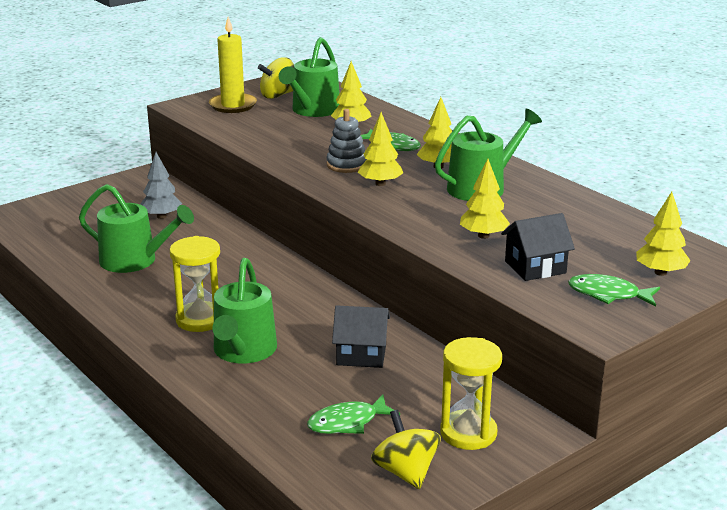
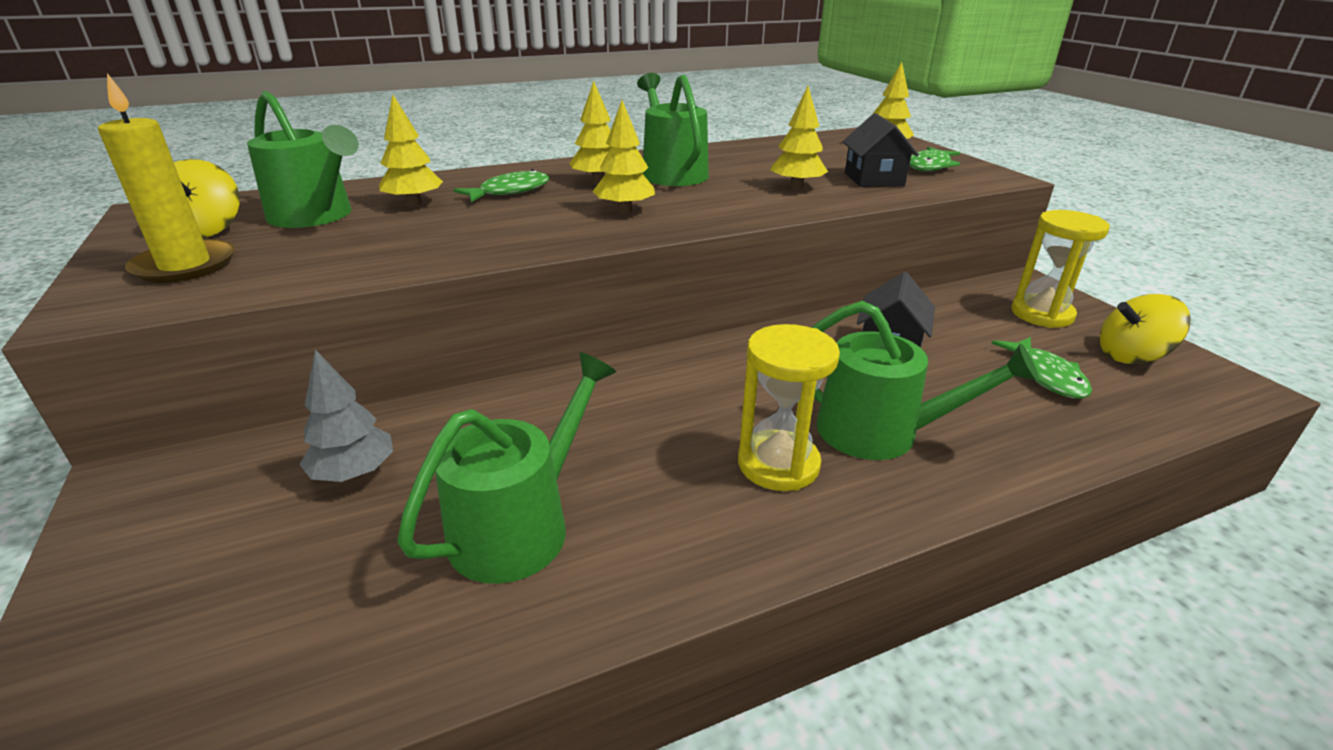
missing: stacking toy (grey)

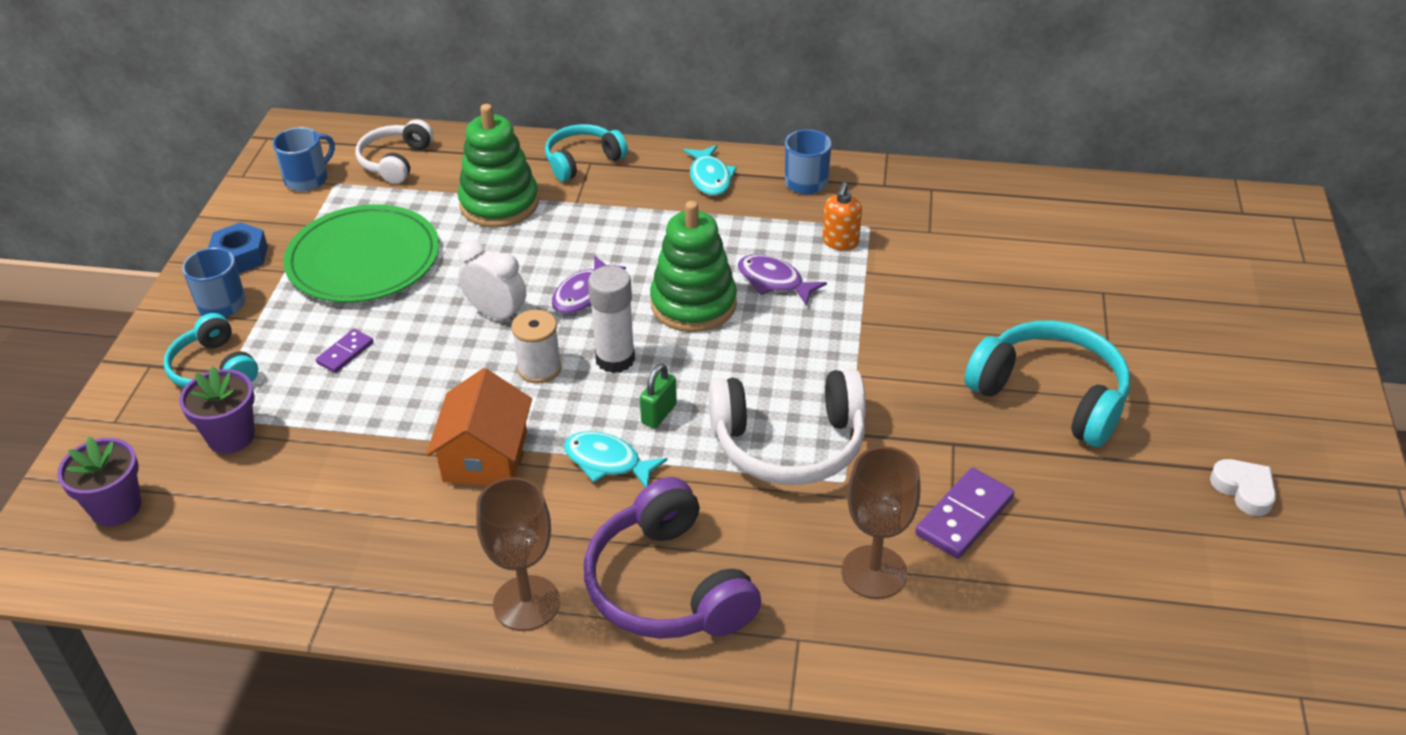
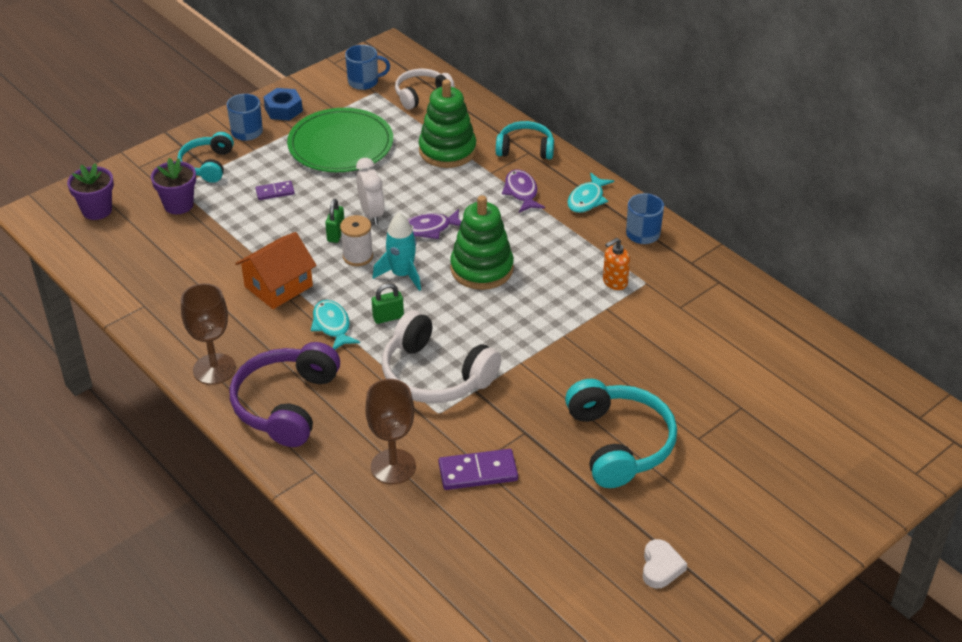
appeared: padlock (green) (no. 1 from left)
relocated: fish (purple) (no. 2 from left)
exchanged: glue stick (white) to rocket (turquoise)

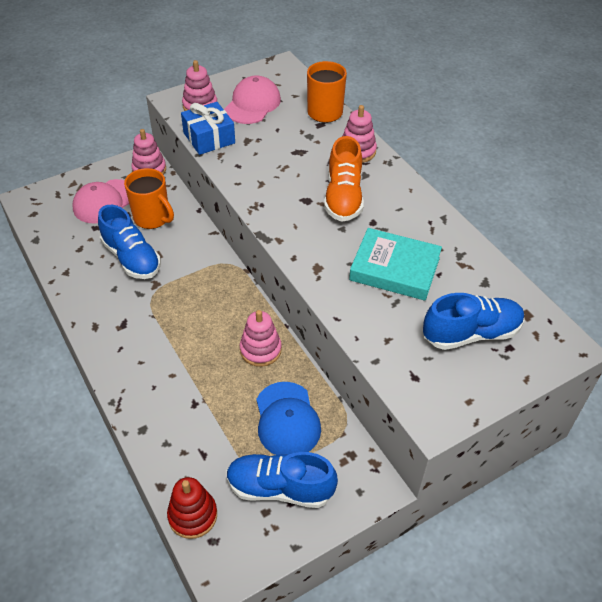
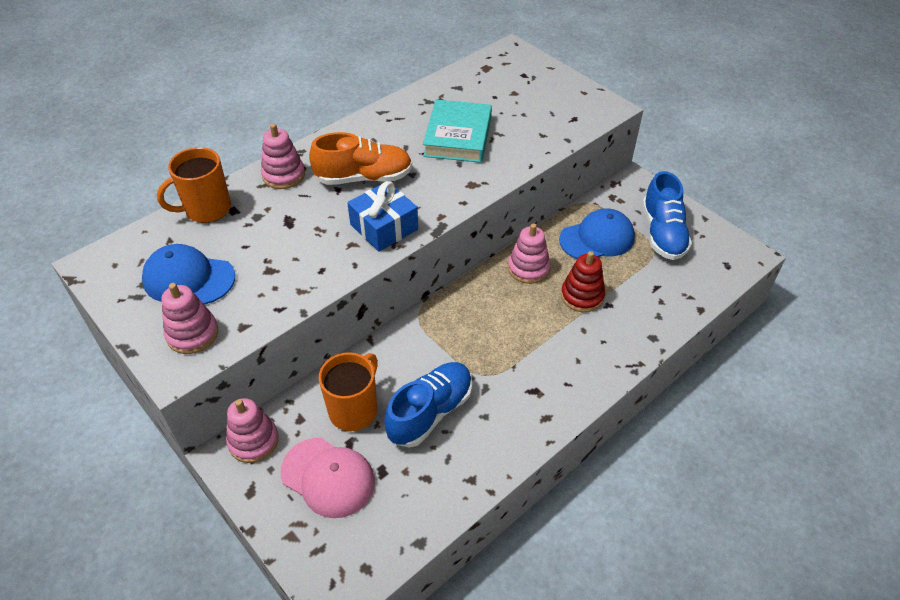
missing: shoe (blue) (no. 3 from left)
relocated: gift (blue); stacking toy (red)
colour: cap (pink) (no. 2 from left) to cap (blue) (no. 1 from left)

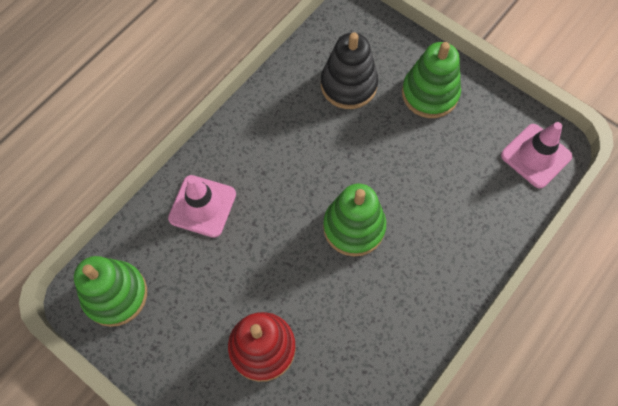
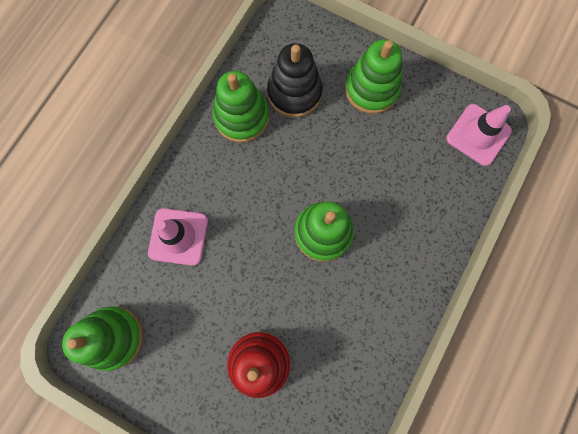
appeared: stacking toy (green) (no. 2 from left)

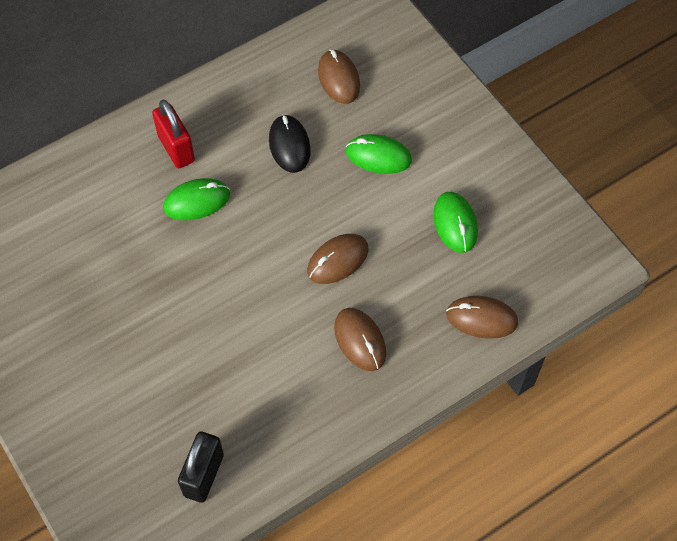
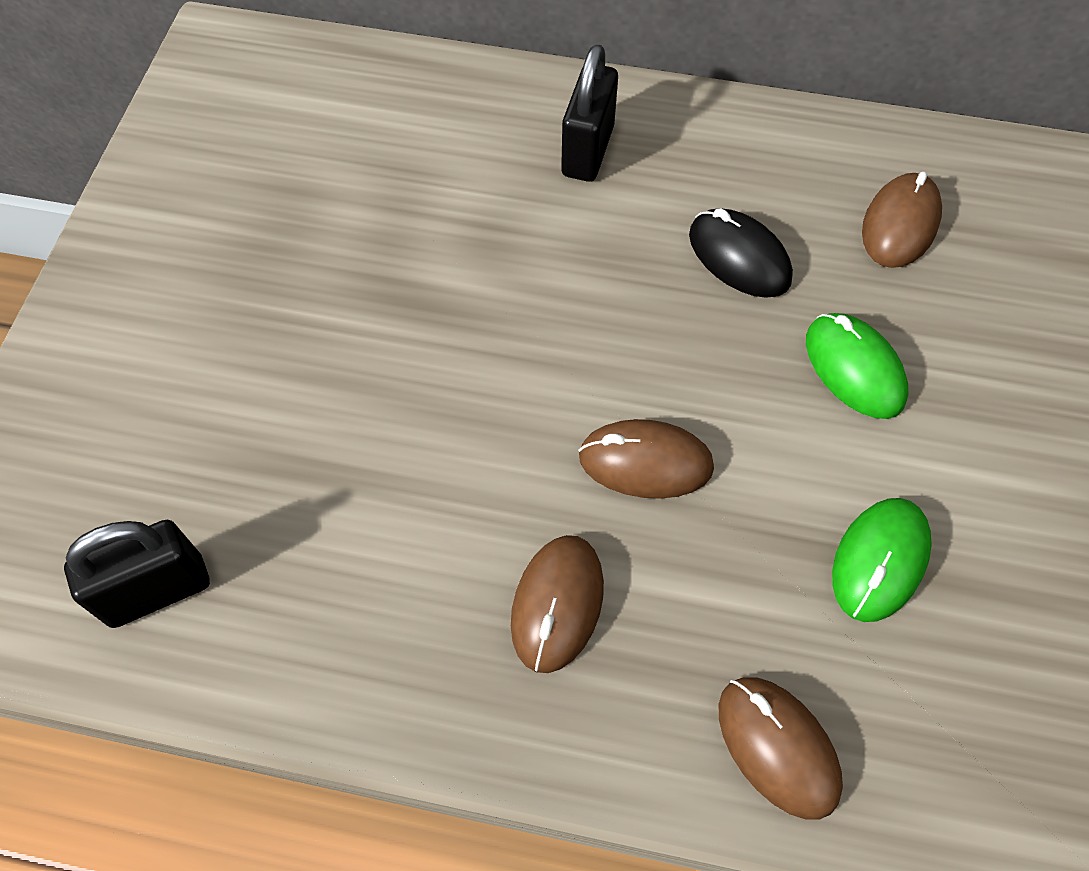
missing: mouse (green) (no. 1 from left)
colour: padlock (red) to padlock (black) (no. 2 from left)
spun: mouse (black) 75 degrees counterclockwise

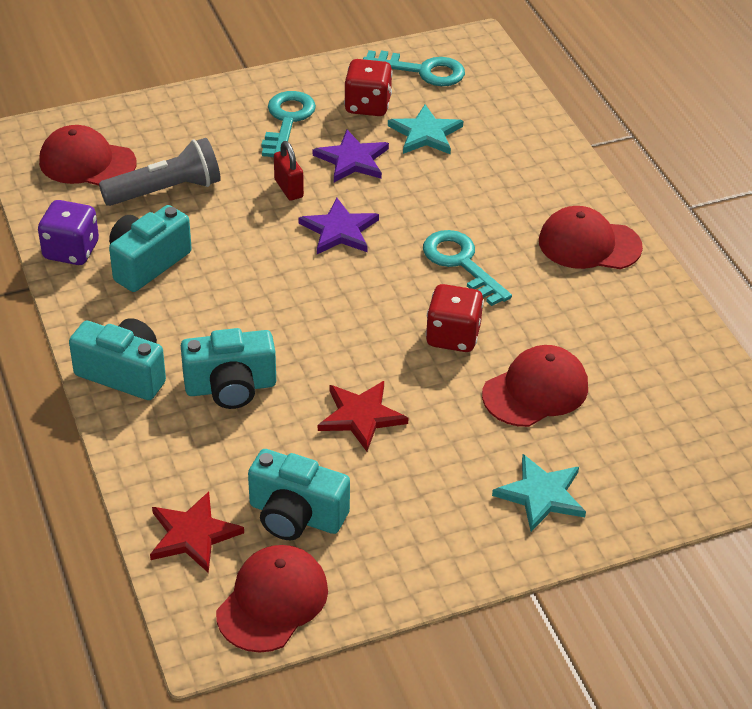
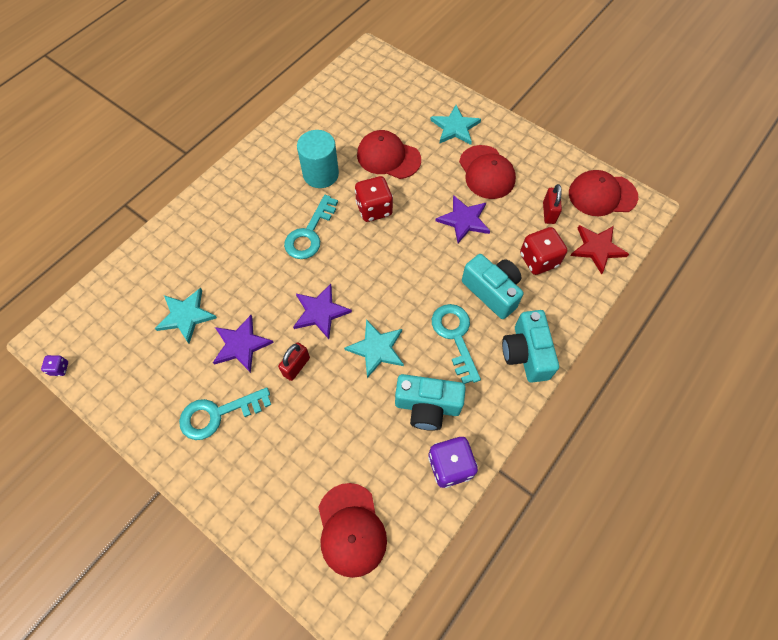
missing: flashlight (grey)
appeared: cylinder (turquoise); star (turquoise) (no. 2 from left); dice (purple) (no. 1 from left)
relocated: key (turquoise) (no. 2 from left in the first image) to key (turquoise) (no. 3 from left); dice (red) (no. 1 from left in the first image) to dice (red) (no. 2 from left); cap (red) (no. 4 from left in the first image) to cap (red) (no. 3 from left)
exchanged: camera (turquoise) (no. 4 from left) to padlock (red) (no. 2 from left)
colour: star (red) (no. 2 from left) to star (purple) (no. 3 from left)

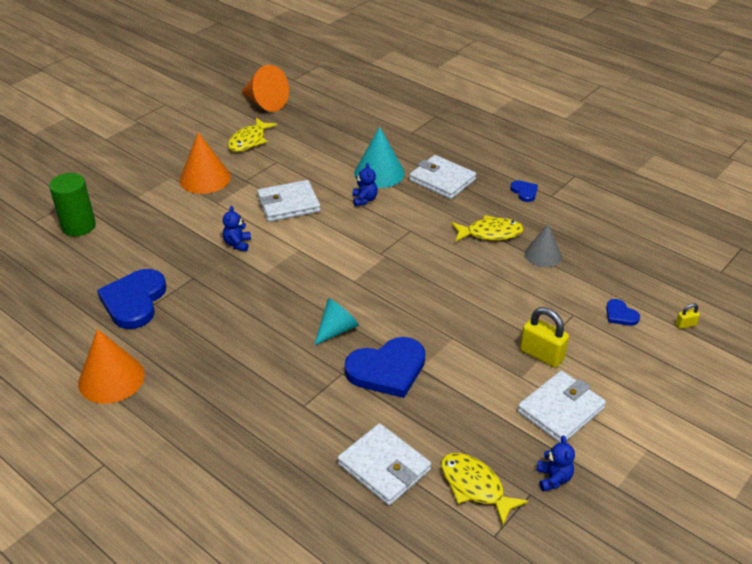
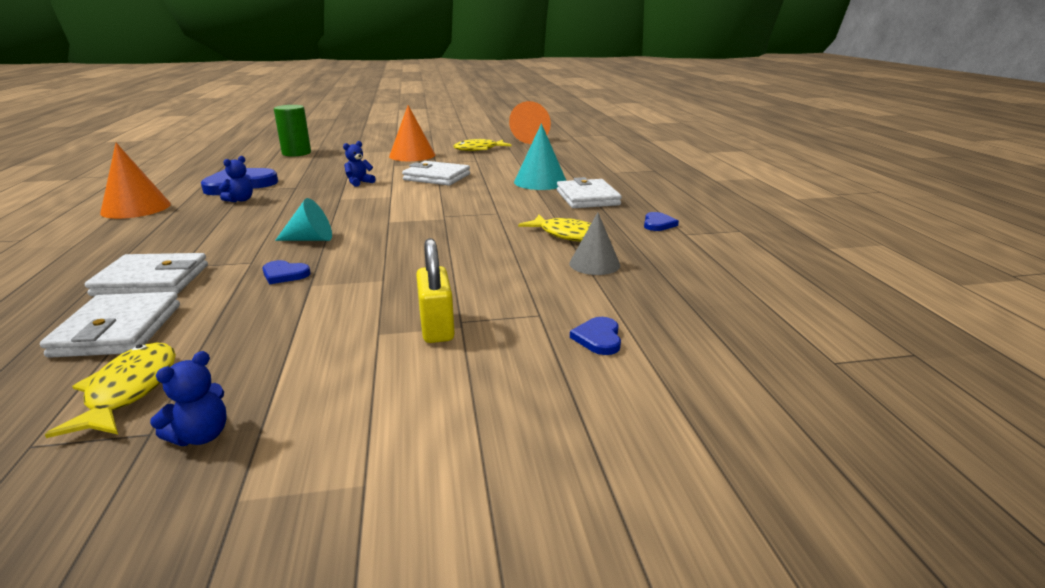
missing: padlock (yellow) (no. 2 from left)
relocated: teddy bear (blue) (no. 2 from left); wallet (white) (no. 4 from left in the first image) to wallet (white) (no. 2 from left)
size: heart (blue) (no. 2 from left) x0.47

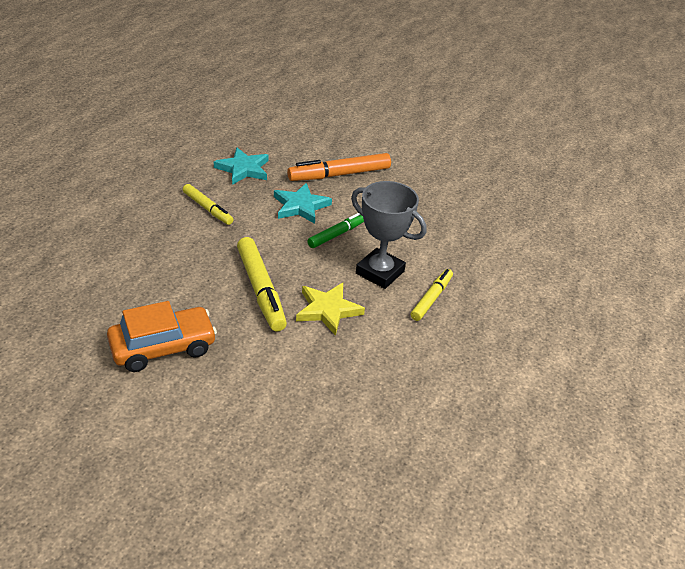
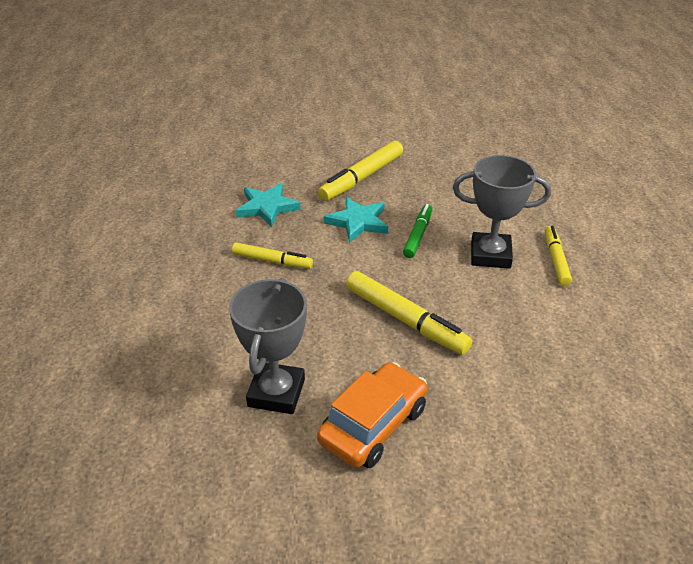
missing: star (yellow)
appeared: trophy (grey) (no. 1 from left)
colour: marker (orange) to marker (yellow) (no. 2 from left)

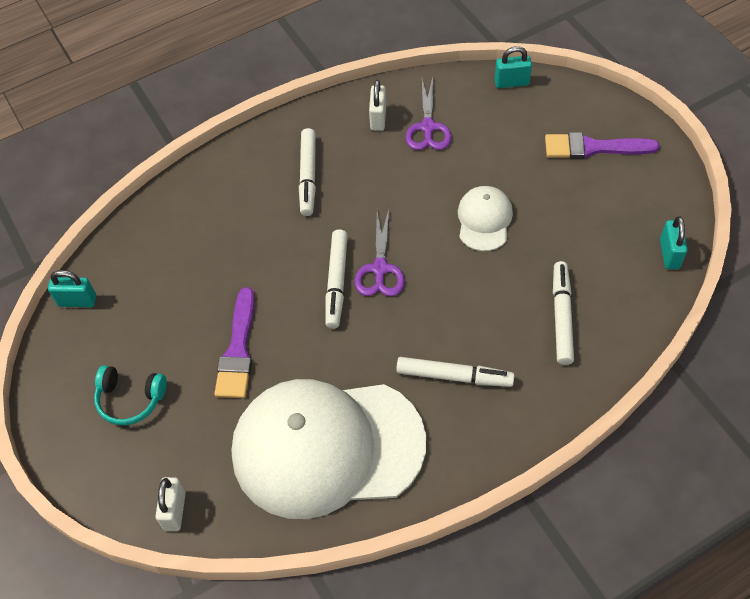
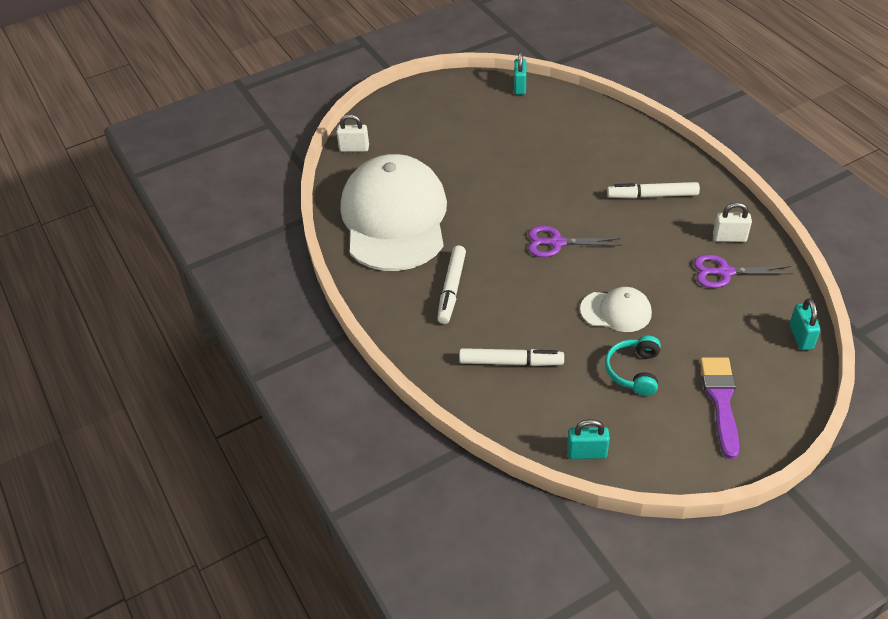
missing: marker (white) (no. 2 from left); brush (purple) (no. 1 from left)
relocated: headphones (turquoise)

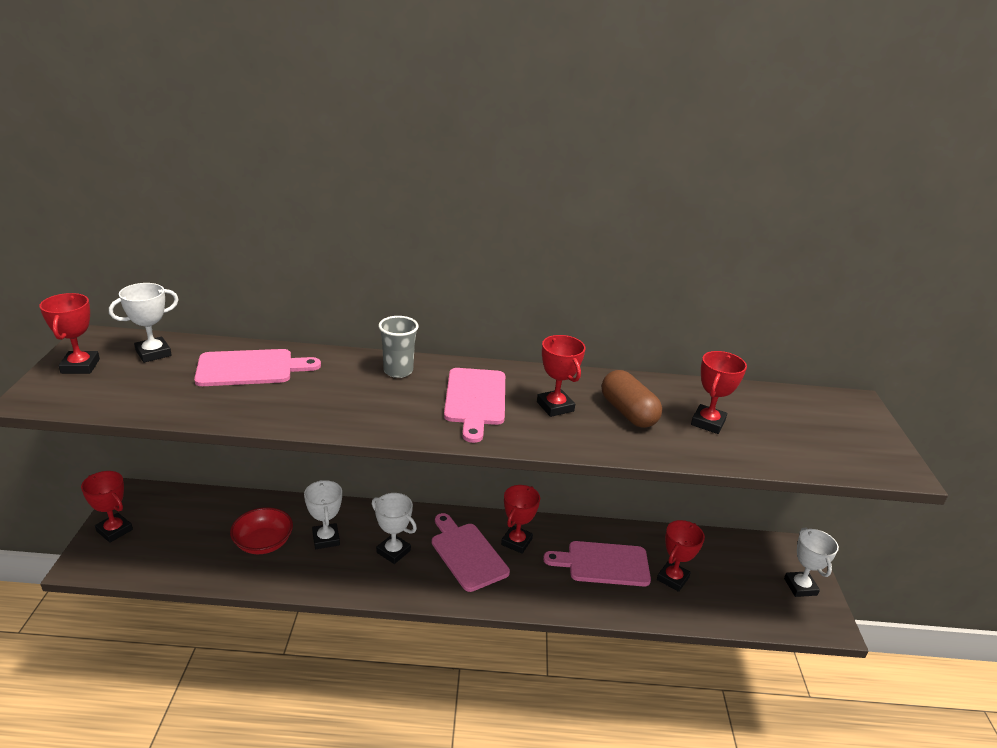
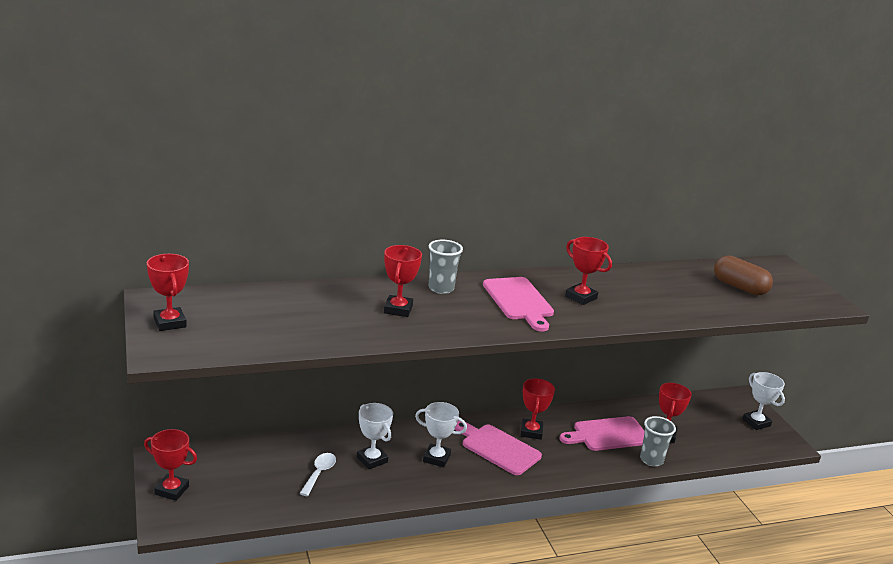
missing: trophy (white) (no. 1 from left); cutting board (pink) (no. 1 from left)
appeared: cup (grey) (no. 2 from left)
relocated: trophy (red) (no. 6 from left in the first image) to trophy (red) (no. 3 from left); capsule (brown)
exchanged: bowl (red) to spoon (white)

